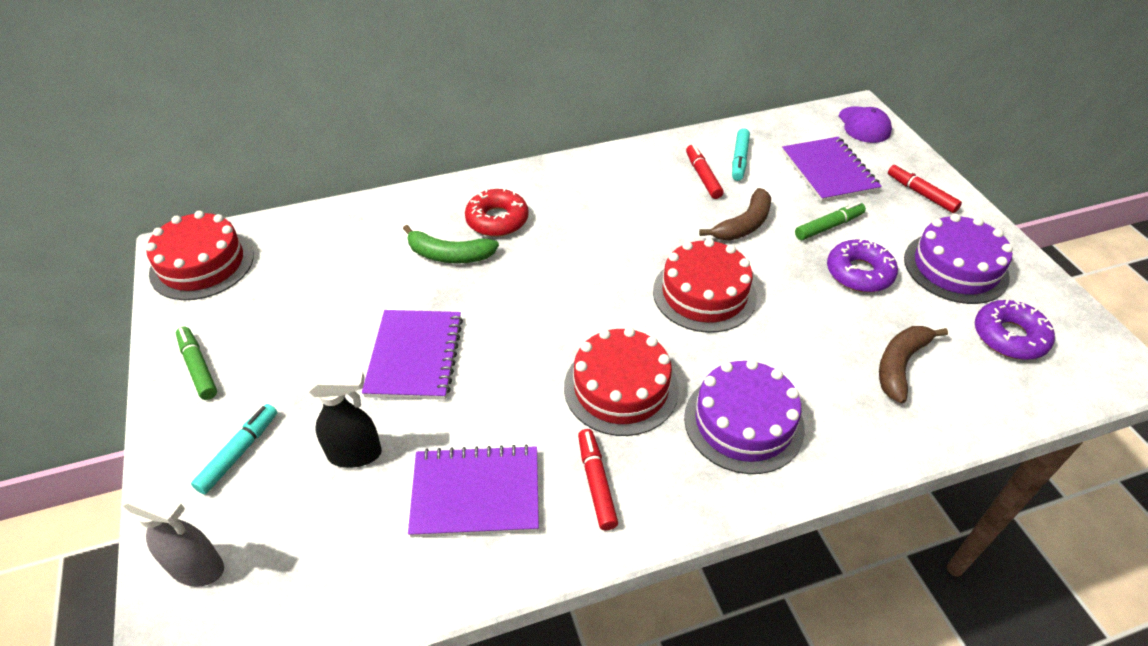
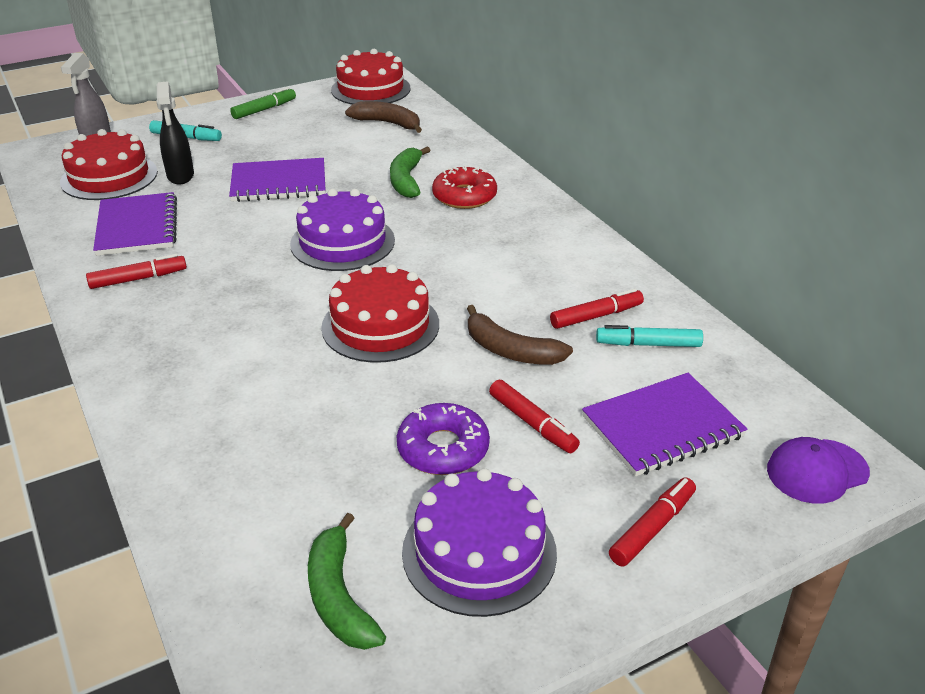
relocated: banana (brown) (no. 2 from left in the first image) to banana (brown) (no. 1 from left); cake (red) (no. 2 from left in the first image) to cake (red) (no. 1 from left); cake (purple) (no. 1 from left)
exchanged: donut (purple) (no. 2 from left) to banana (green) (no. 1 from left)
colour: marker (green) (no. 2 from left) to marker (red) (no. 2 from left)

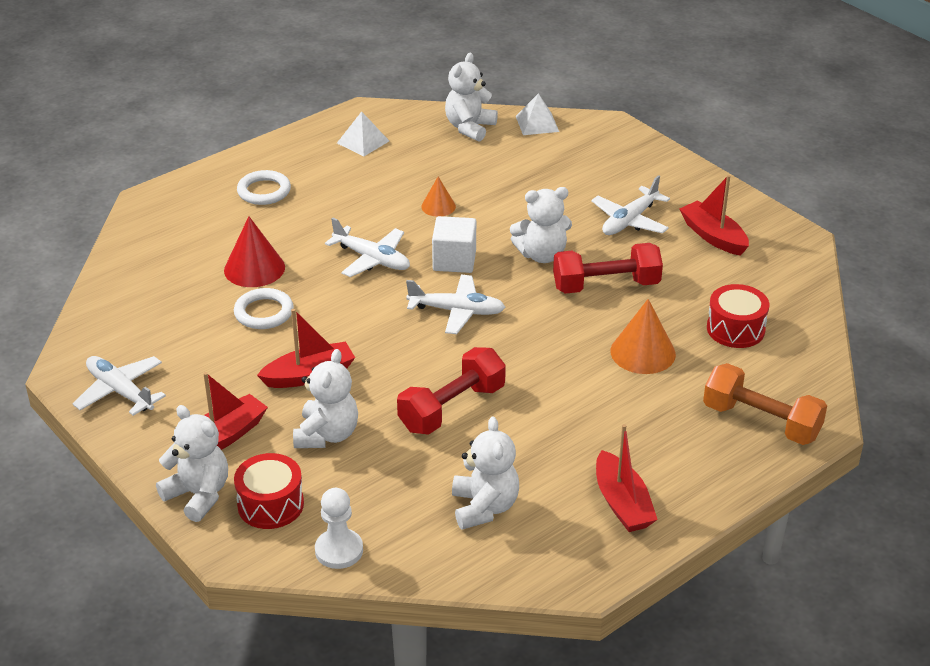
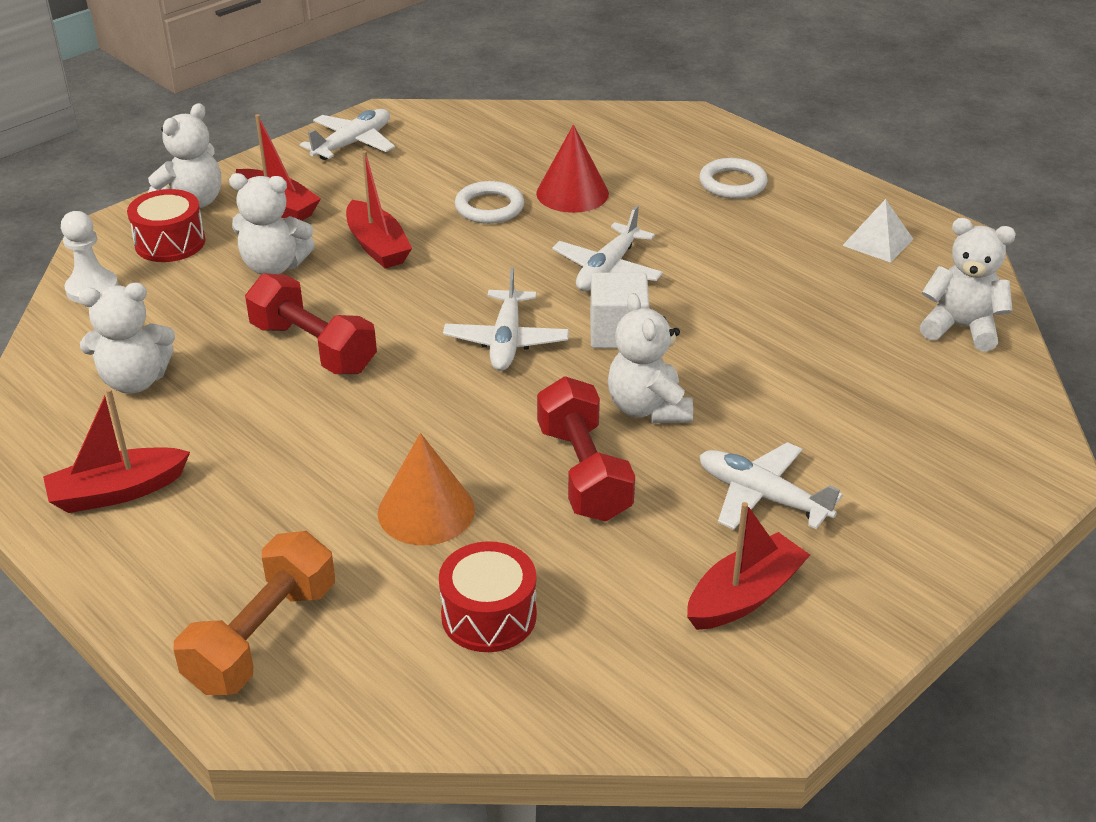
missing: pyramid (white) (no. 2 from left); cone (orange) (no. 1 from left)

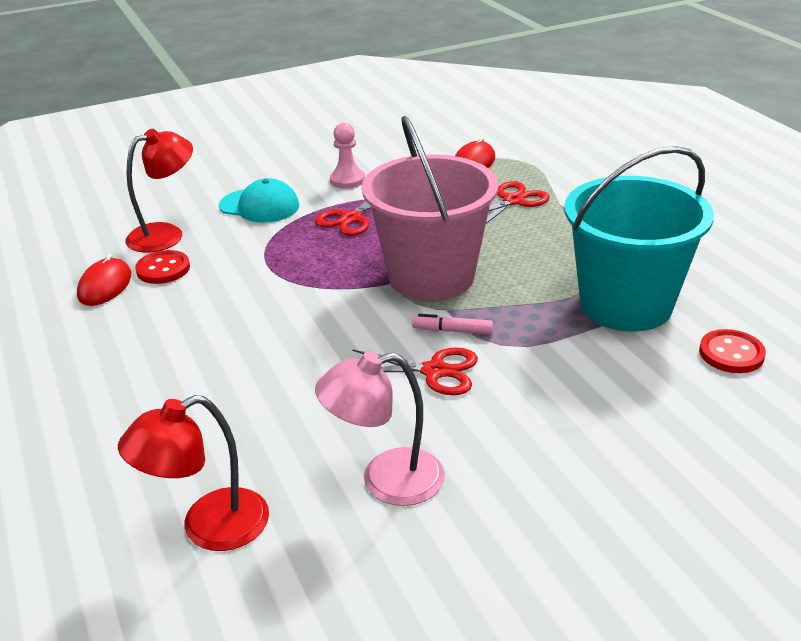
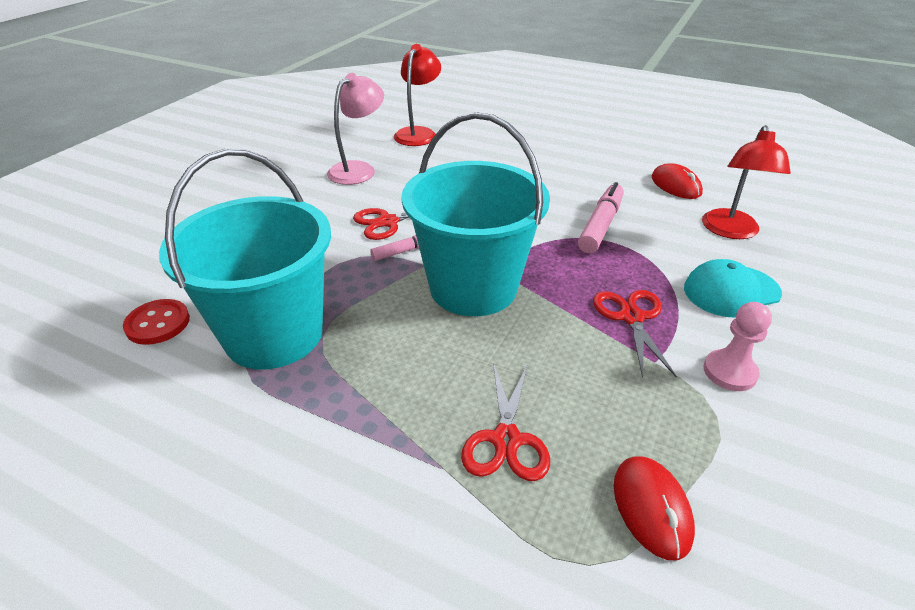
missing: button (red) (no. 1 from left)
appeared: marker (pink) (no. 2 from left)
colour: bucket (pink) to bucket (turquoise) (no. 2 from left)

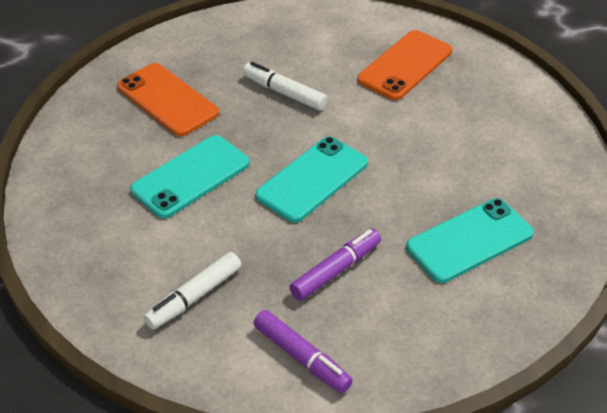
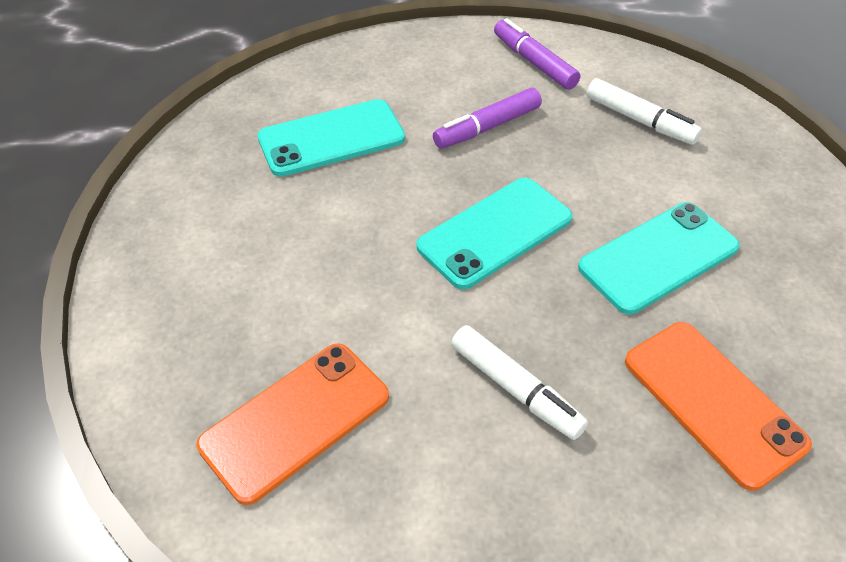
spun: marker (white) (no. 1 from left in the first image) 75 degrees clockwise

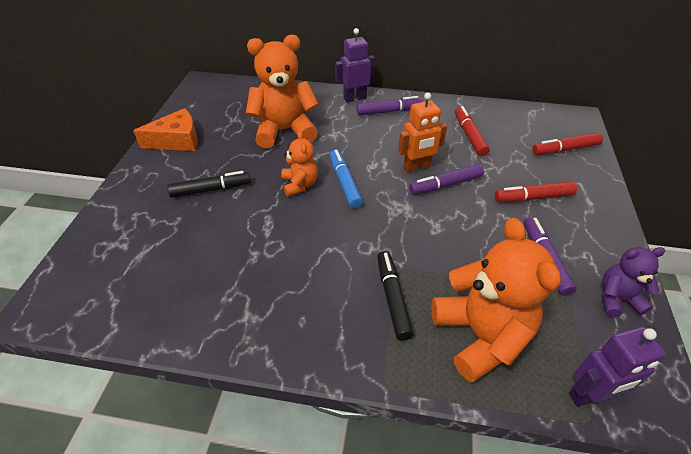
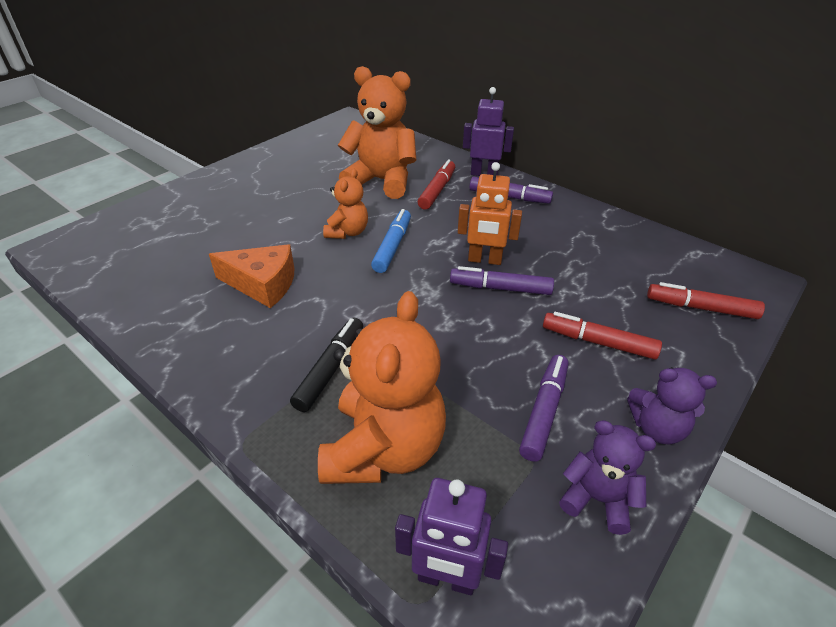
missing: marker (black) (no. 1 from left)
appeared: teddy bear (purple) (no. 2 from left)
relocated: marker (red) (no. 1 from left); cheese (orange)

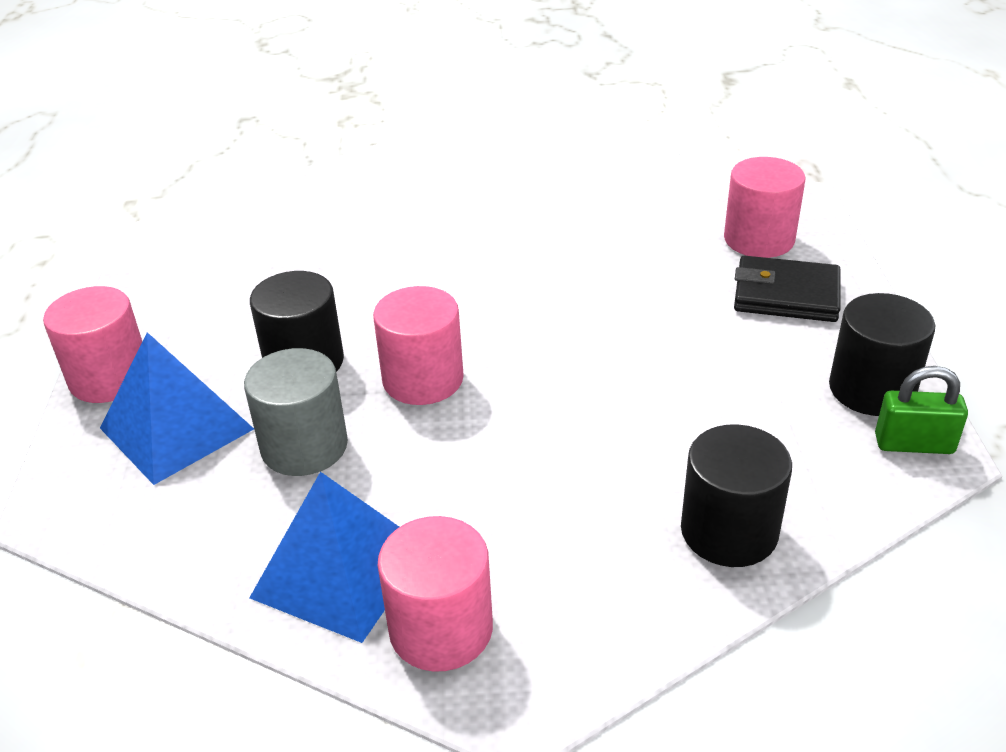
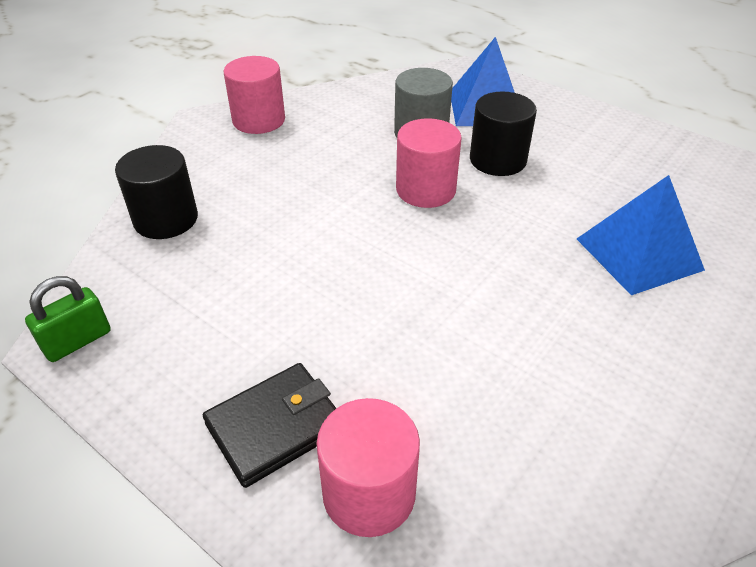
missing: cylinder (pink) (no. 1 from left); cylinder (black) (no. 3 from left)
relocated: pyramid (blue) (no. 2 from left)

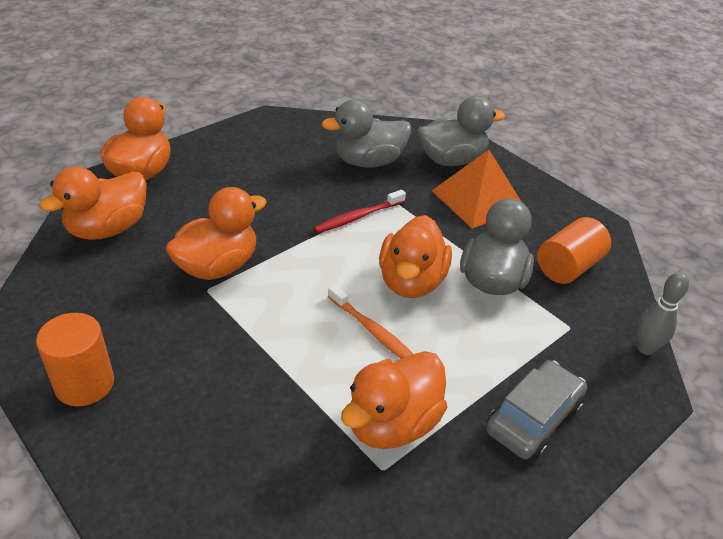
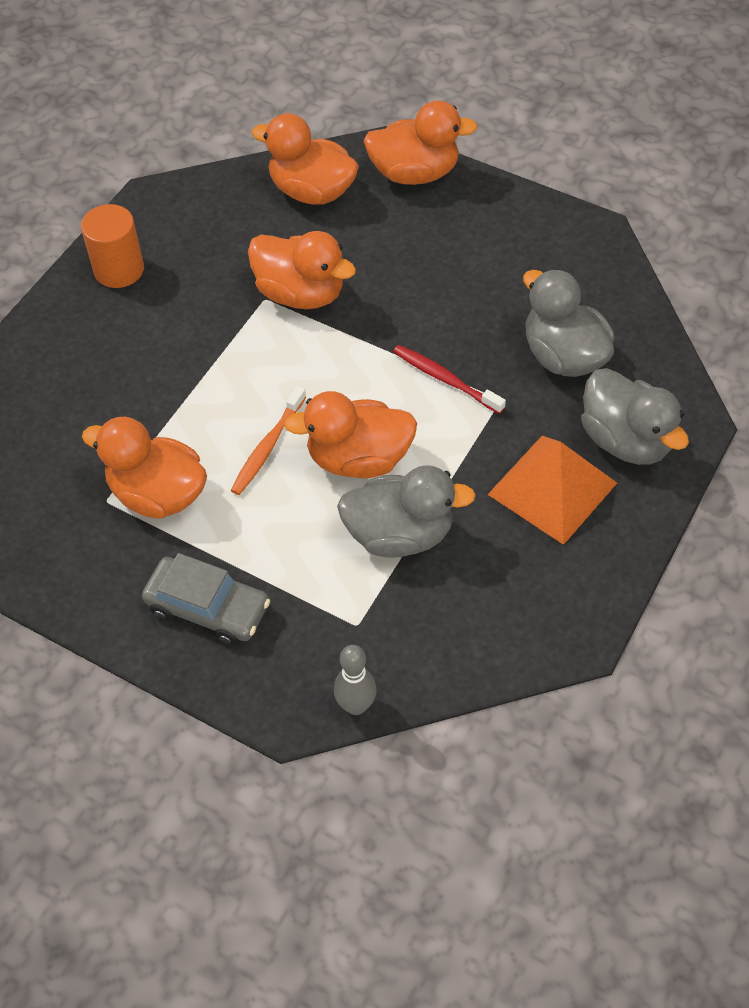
missing: cylinder (orange) (no. 2 from left)

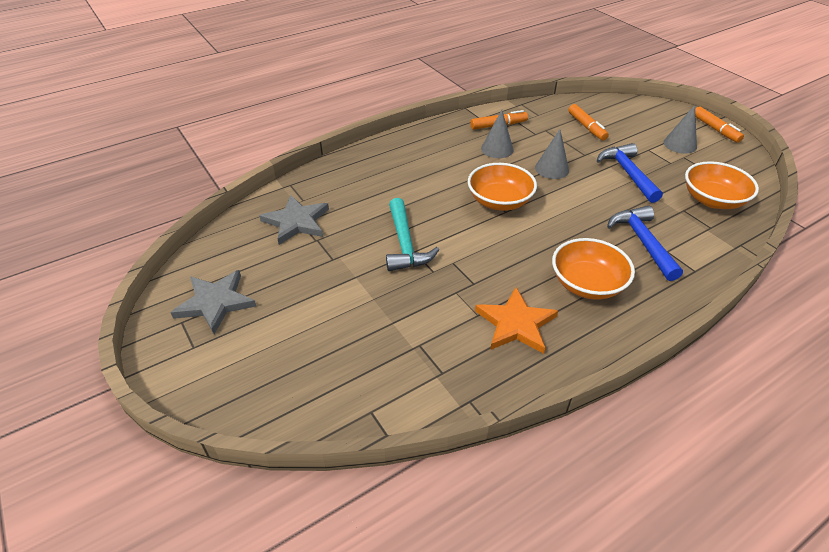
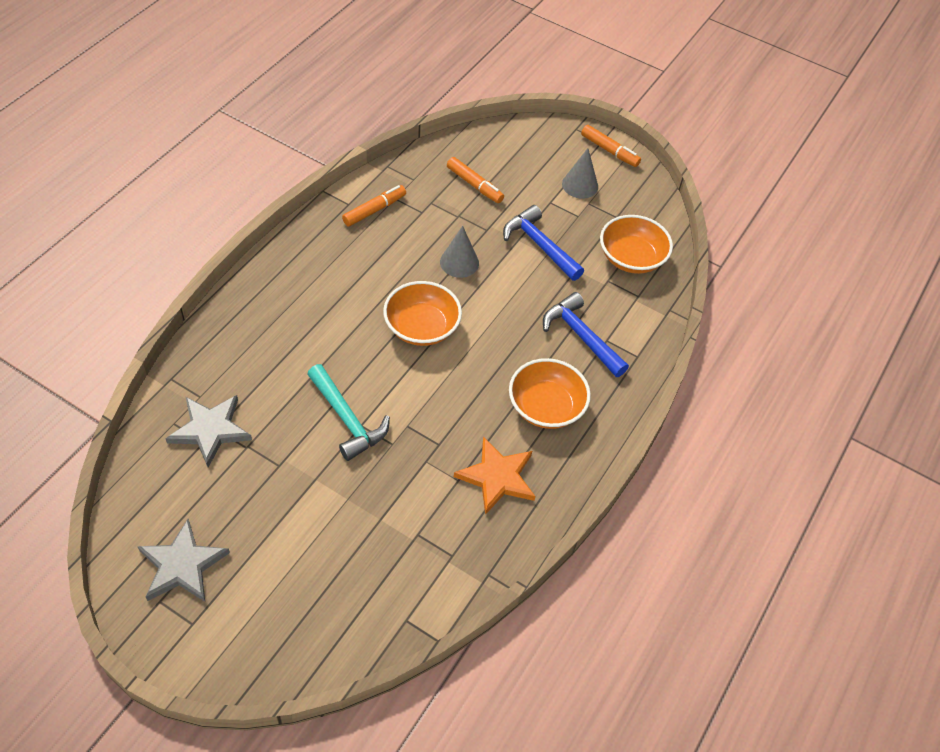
missing: cone (grey) (no. 1 from left)

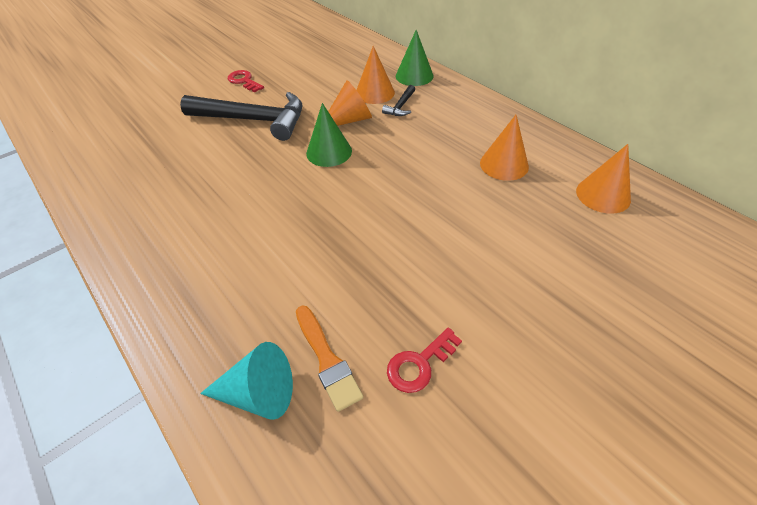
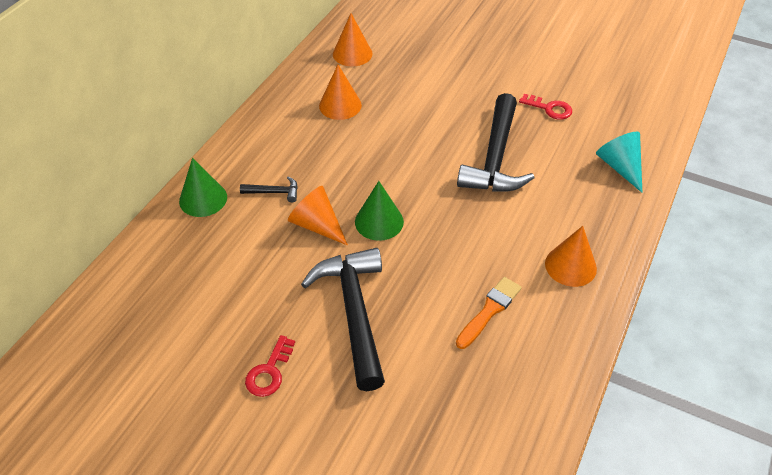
appeared: hammer (black) (no. 3 from left)
relocated: cone (orange) (no. 2 from left in the first image) to cone (orange) (no. 4 from left); brush (orange)

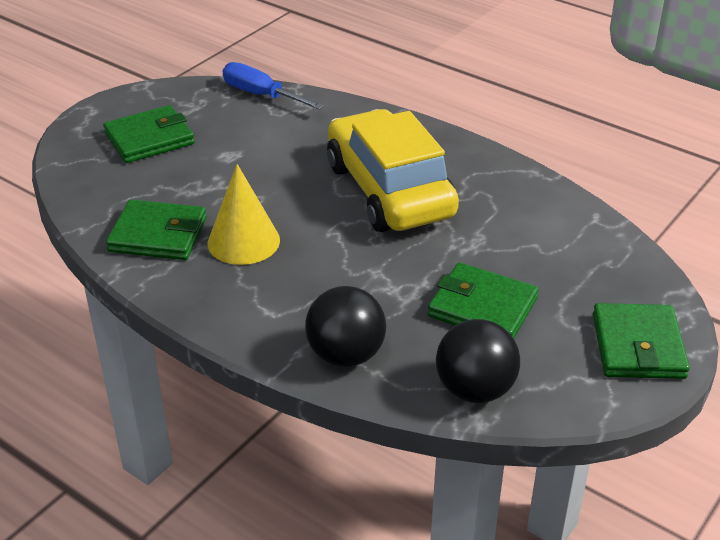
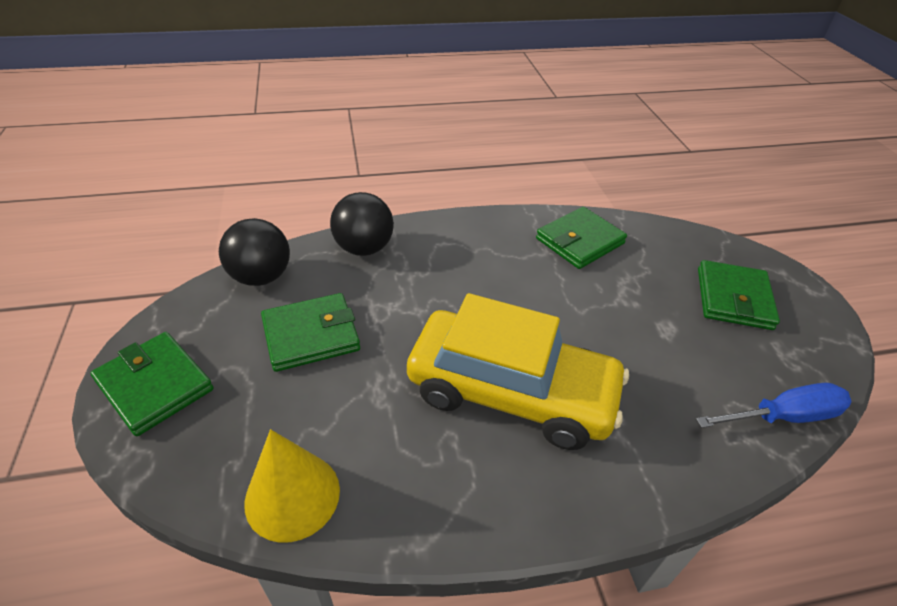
relocated: cone (yellow)

